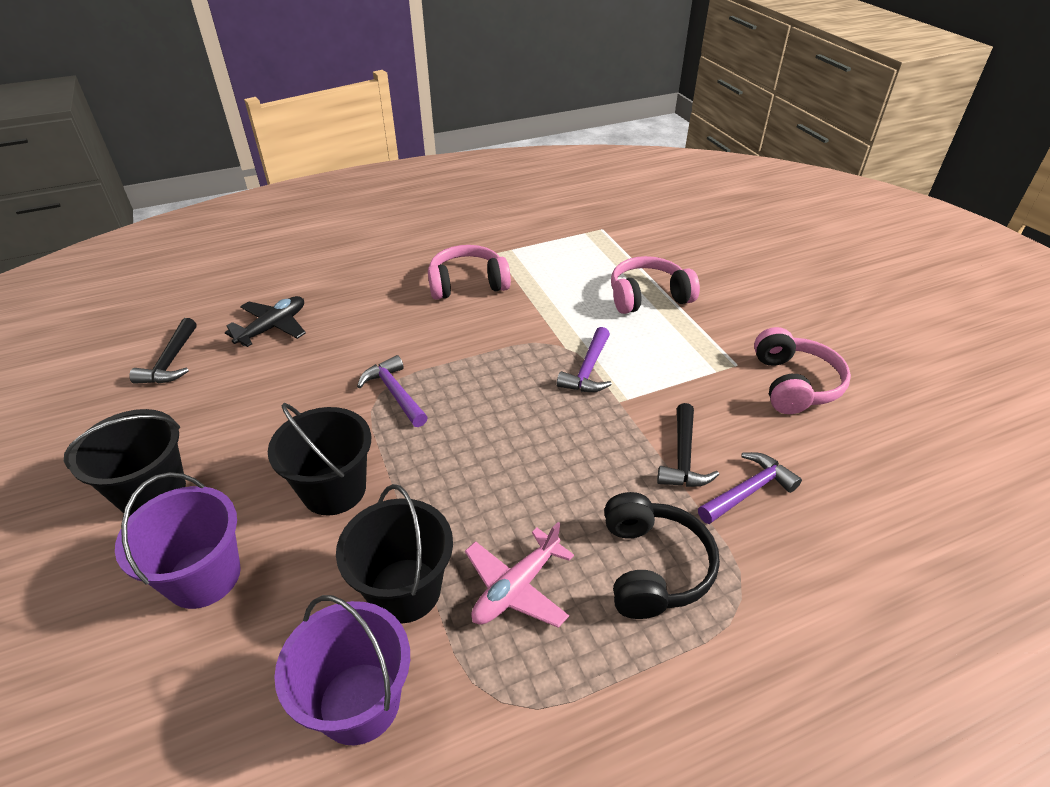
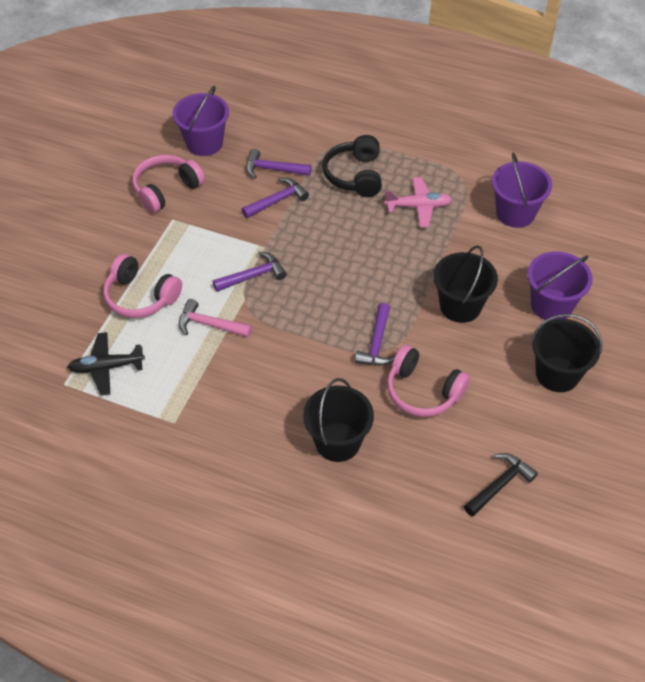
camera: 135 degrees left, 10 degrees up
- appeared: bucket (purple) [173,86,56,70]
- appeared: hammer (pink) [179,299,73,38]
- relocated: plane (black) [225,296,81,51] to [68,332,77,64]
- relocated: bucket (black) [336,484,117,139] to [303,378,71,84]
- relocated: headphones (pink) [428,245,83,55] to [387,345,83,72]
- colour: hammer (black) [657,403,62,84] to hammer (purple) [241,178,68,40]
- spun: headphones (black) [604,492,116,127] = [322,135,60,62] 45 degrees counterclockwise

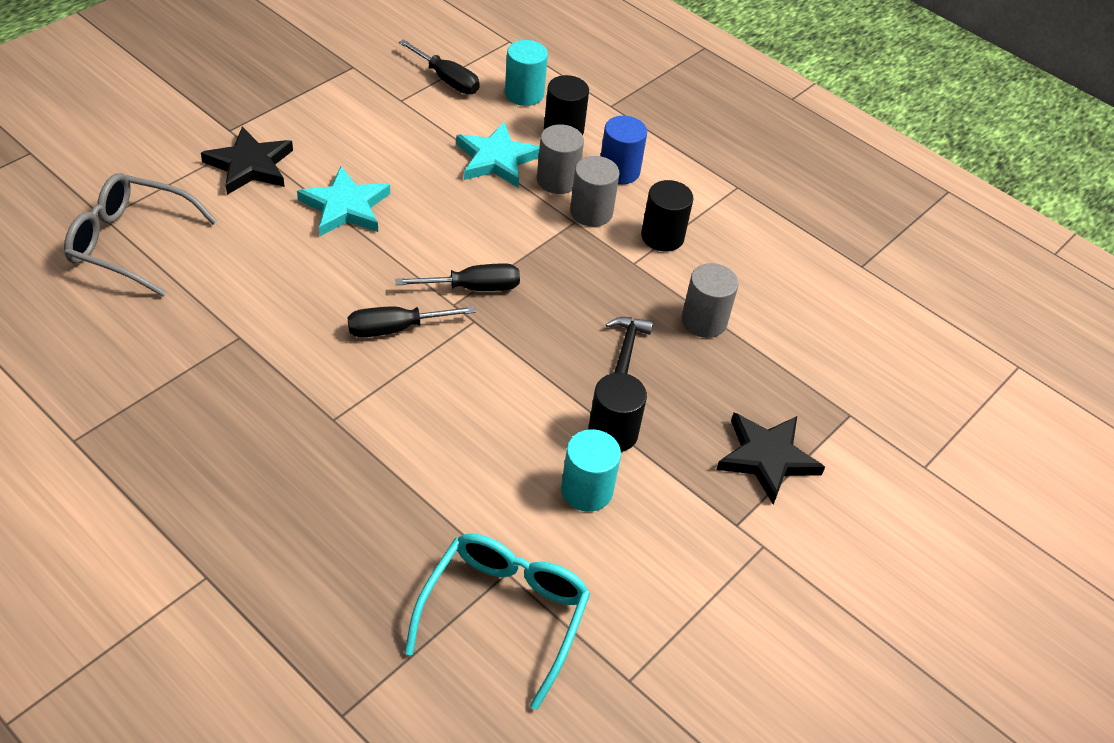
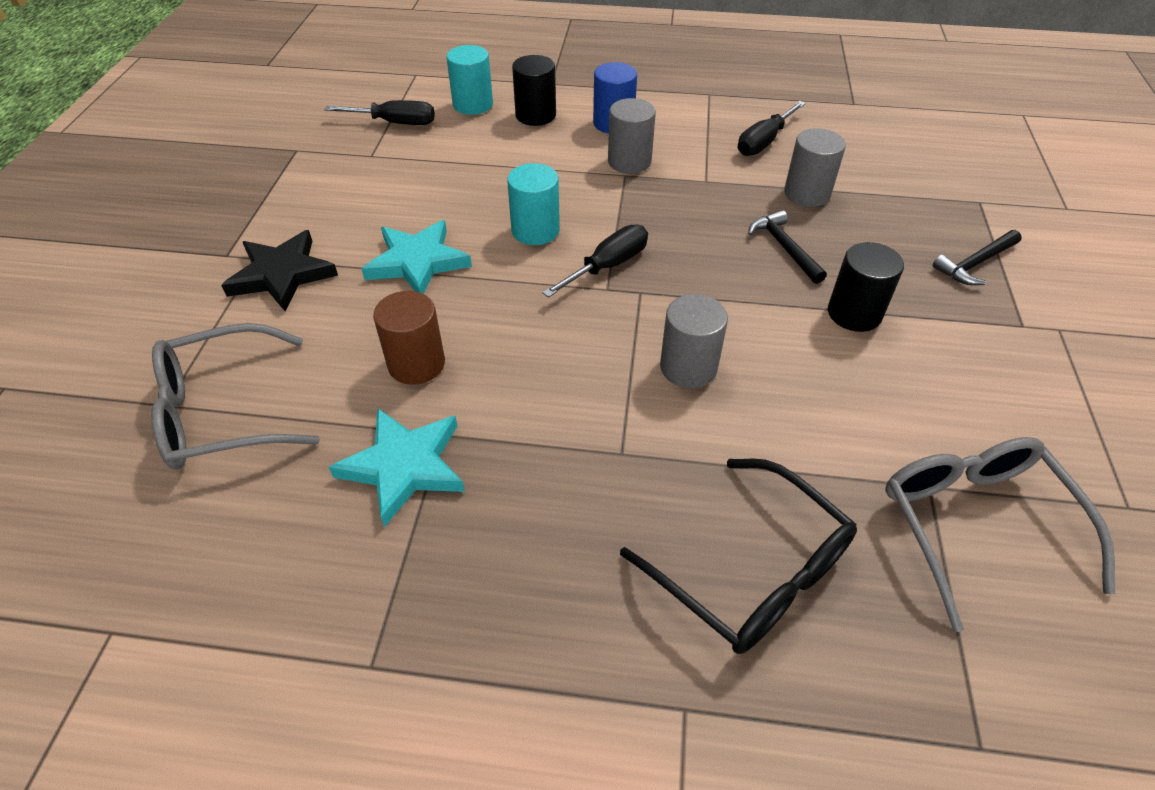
camera: 30 degrees left, 0 degrees up
- missing: cylinder (black) [641,180,52,72]
- appeared: cylinder (brown) [373,291,72,94]
- appeared: glasses (black) [620,458,237,196]
- relocated: screwdriver (black) [347,306,129,32] to [738,101,68,55]
- relocated: star (turquoise) [456,122,84,65] to [329,408,136,119]
- relocated: cylinder (grey) [537,124,47,70] to [660,294,68,94]
- relocated: cylinder (turquoise) [561,429,60,83] to [507,163,53,82]
- exchanged: star (black) [716,413,109,92] to hammer (black) [932,230,90,55]
- colour: glasses (turquoise) [405,533,185,177] to glasses (grey) [885,437,230,195]

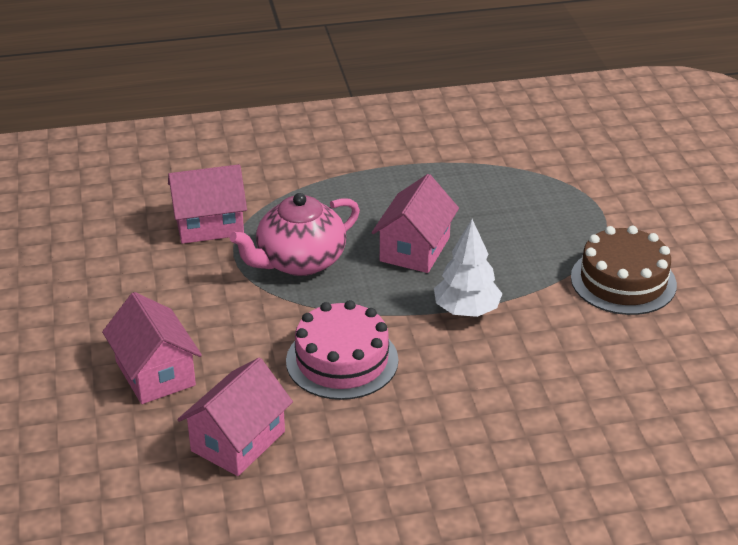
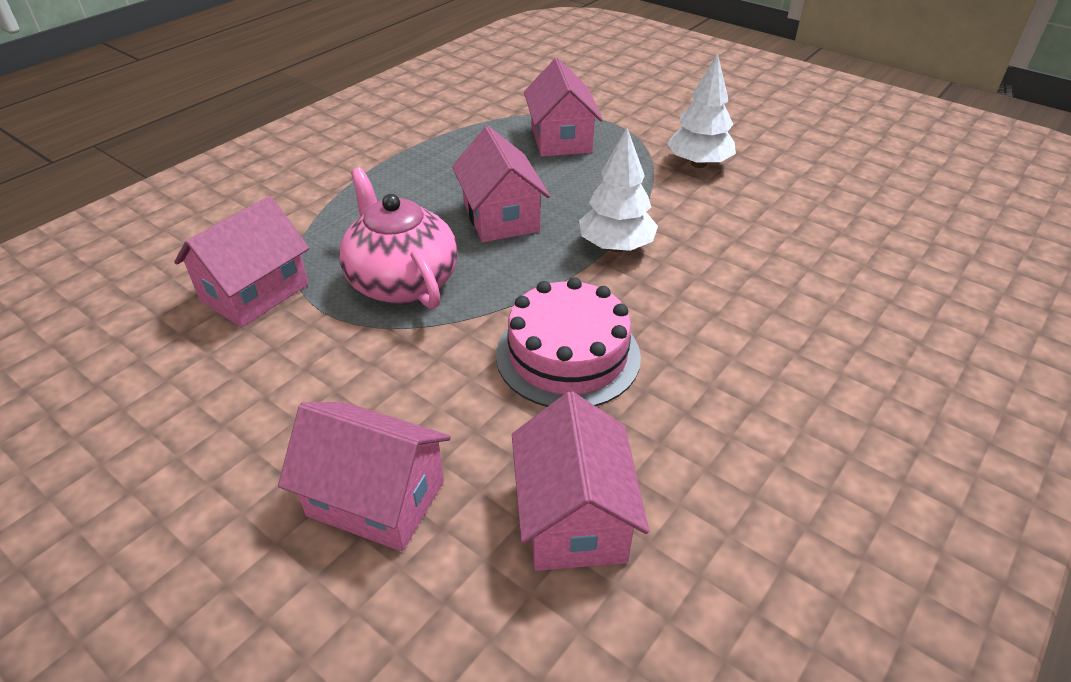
camera: 40 degrees left, 5 degrees up
- appeared: house (pink) [524,58,79,99]
- exchanged: cake (brown) [571,226,106,89] to tree (white) [667,53,69,115]
- spun: teapot (pink) [229,193,131,83] = [339,168,119,141] 135 degrees clockwise

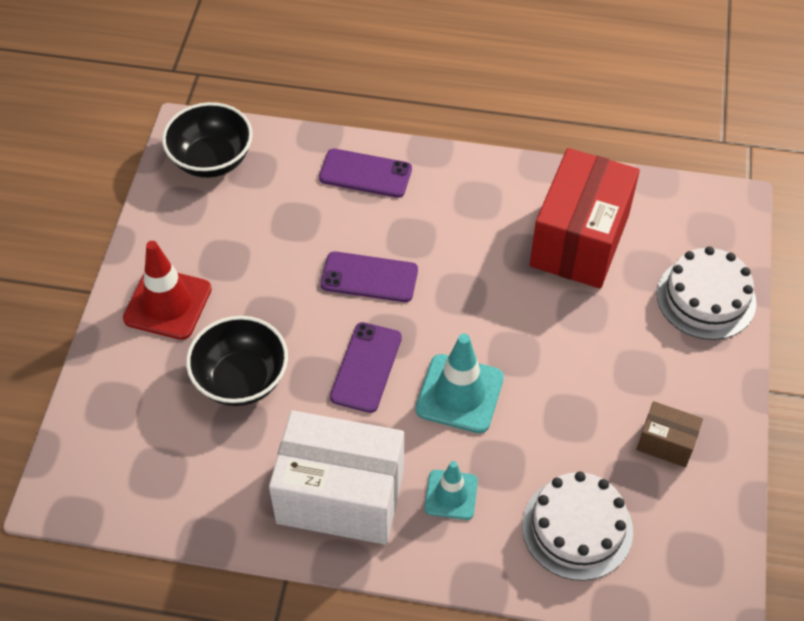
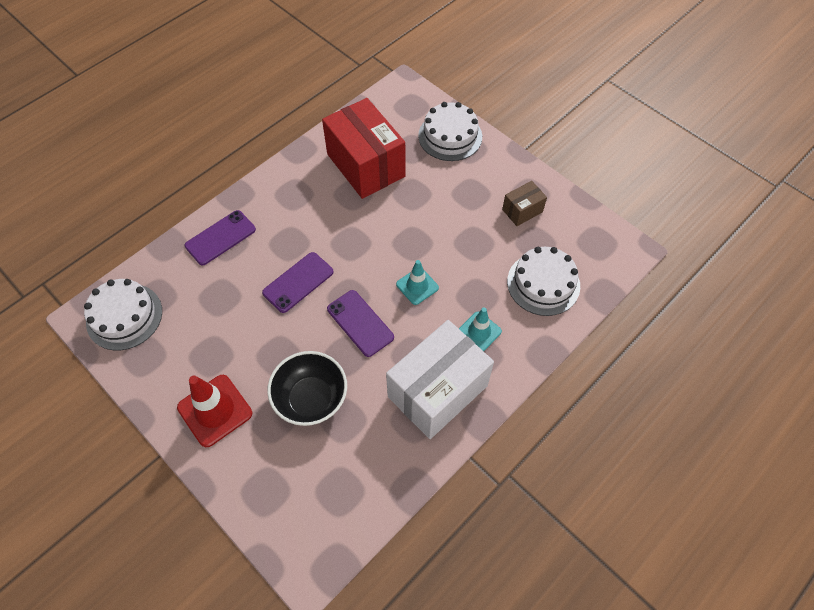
camera: 55 degrees left, 5 degrees up
- exchanged: bowl (black) [162,102,91,76] to cake (white) [84,279,78,71]
- size: traffic cone (turquoise) [416,334,88,99] = [396,260,43,45] x0.62

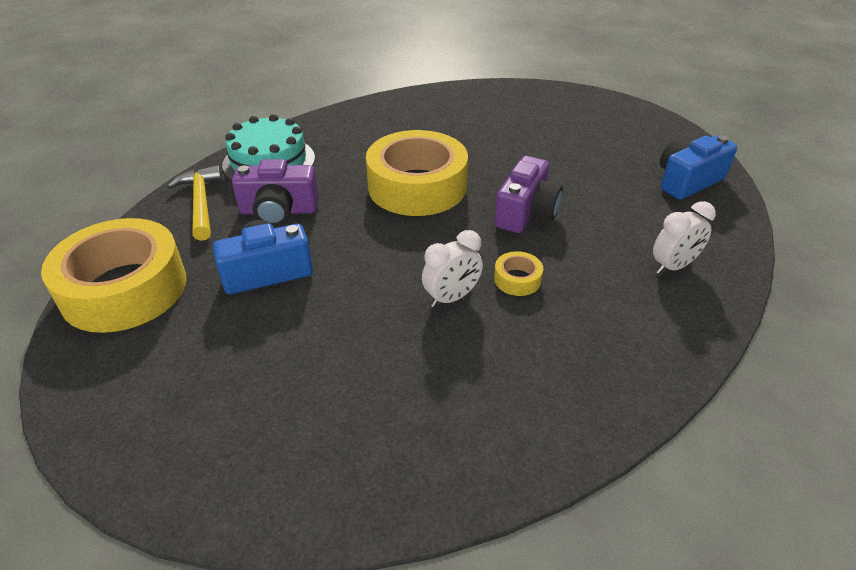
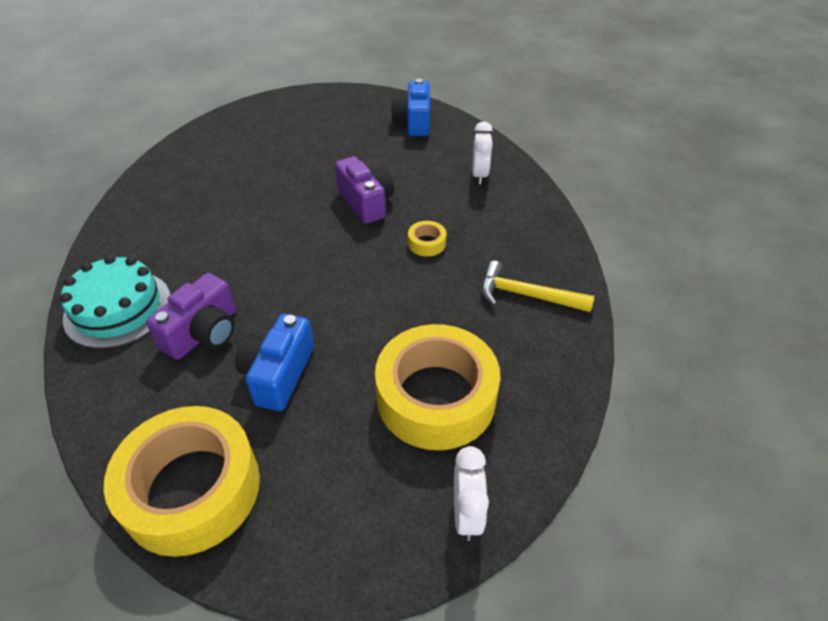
camera: 55 degrees left, 5 degrees up
- relocated: hammer (yellow) [167,165,55,76] to [481,261,113,51]
- relocated: tape (yellow) [366,130,102,86] to [375,324,126,126]
- relocated: clock (white) [422,230,61,78] to [454,446,35,95]

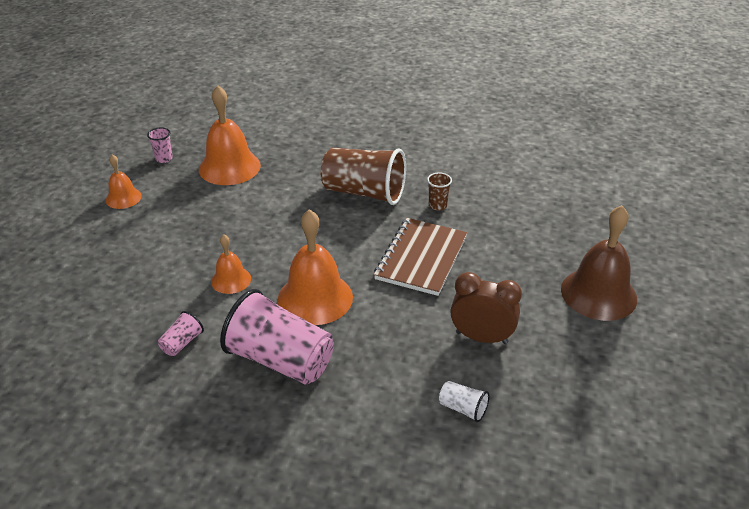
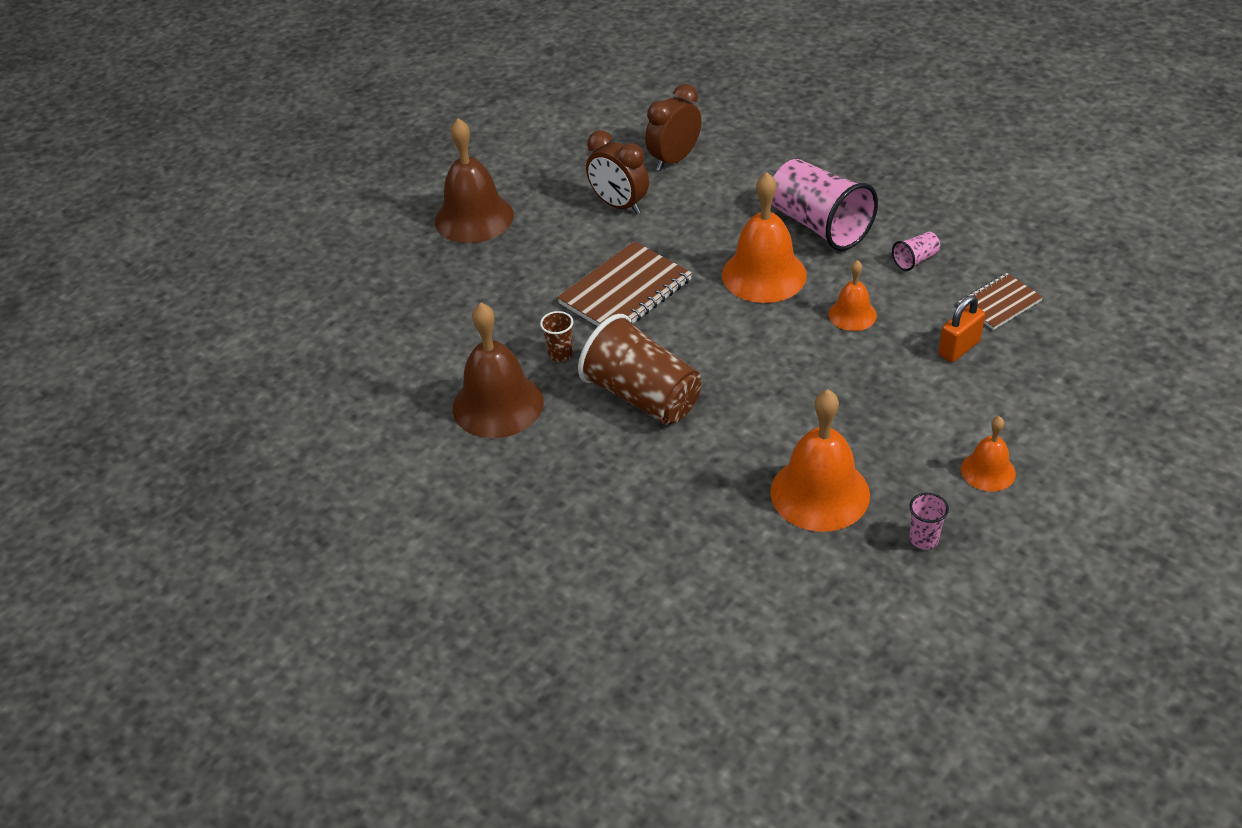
camera: 155 degrees left, 5 degrees up
- appeared: bell (brown) [453,303,91,135]
- appeared: padlock (orange) [938,295,47,67]
- appeared: notebook (brown) [958,273,85,57]
- exchanged: cup (white) [439,381,51,41] to clock (brown) [645,84,57,87]

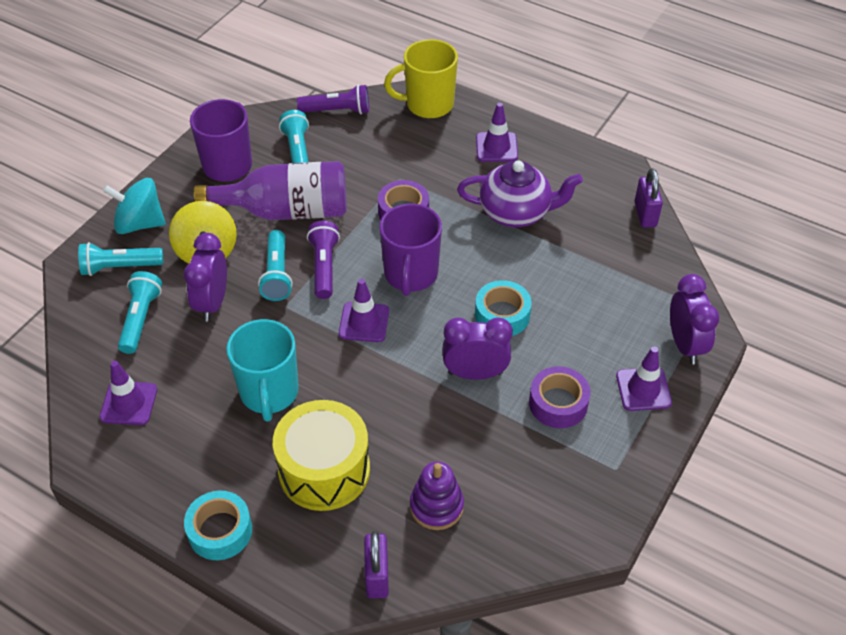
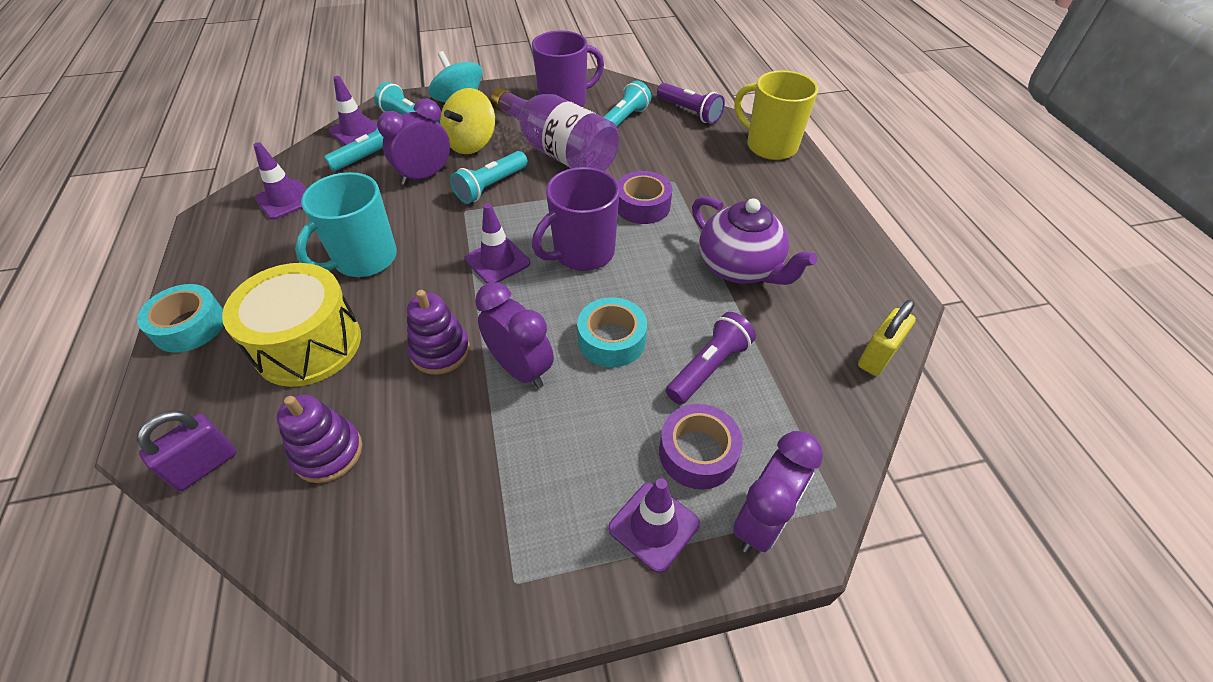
camera: 45 degrees right, 0 degrees up
- appeared: stacking toy (purple) [407,290,63,85]
- relocated: flashlight (purple) [307,221,33,78] to [666,312,90,92]
- relocated: traffic cone (purple) [476,103,42,59] to [328,76,49,69]
- relocated: tape (purple) [529,366,62,62] to [659,404,84,86]
- colour: padlock (purple) [634,168,29,60] to padlock (yellow) [858,300,58,76]

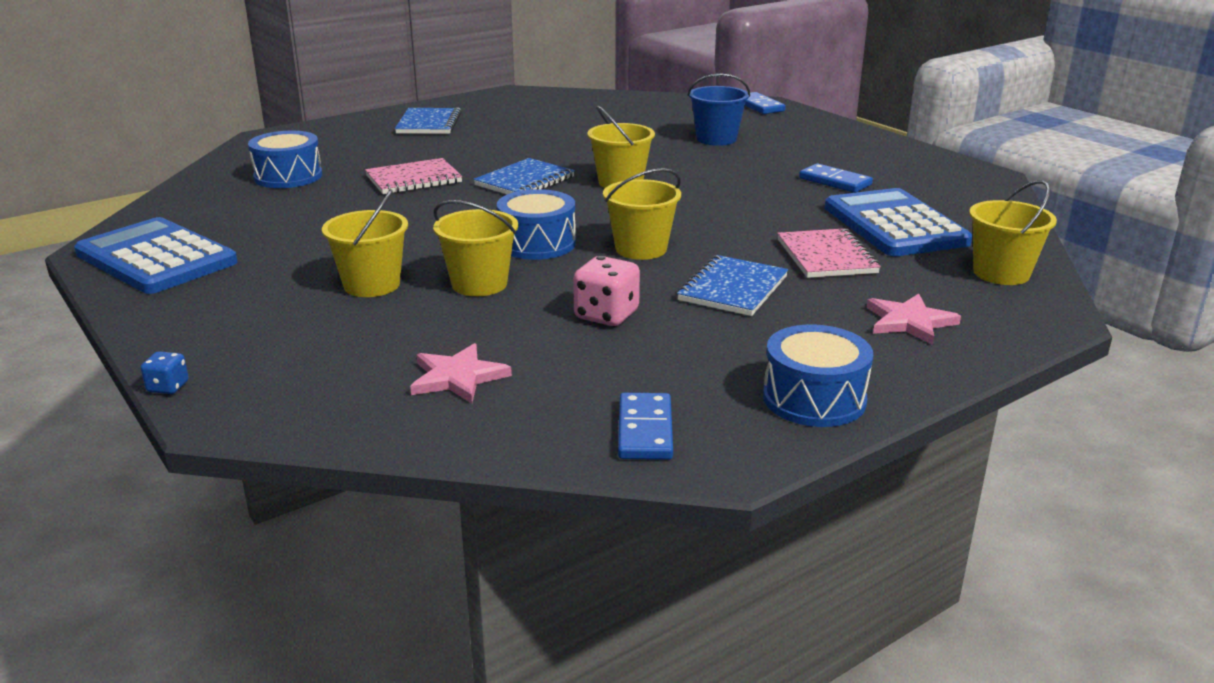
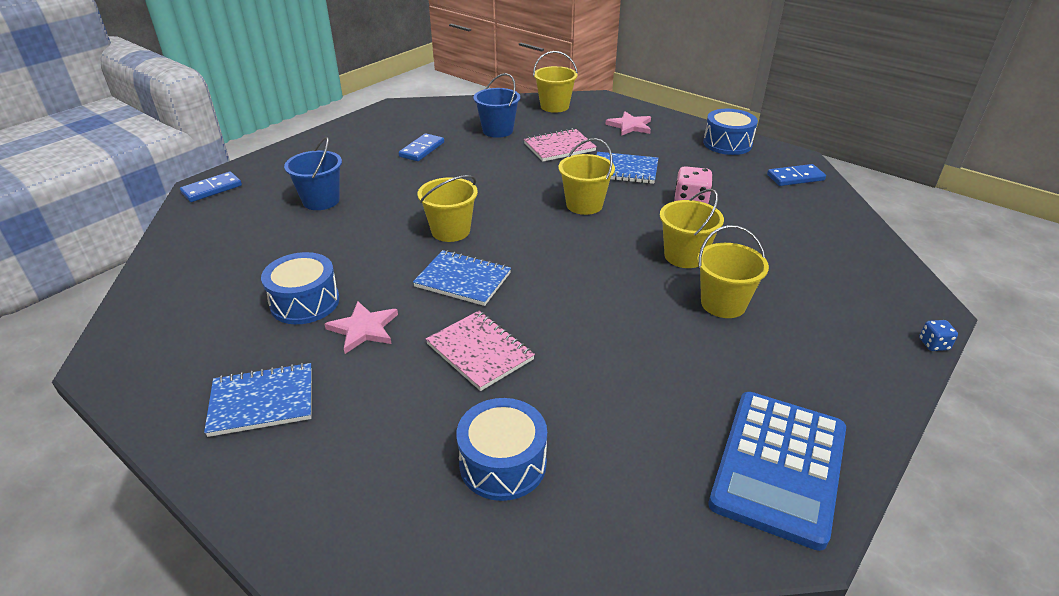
camera: 105 degrees left, 10 degrees up
- relocated: star (pink) [410,343,102,60] to [325,301,73,53]
- relocated: drum (blue) [497,189,79,71] to [261,252,79,72]
- exchanged: calculator (blue) [825,188,147,68] to bucket (blue) [474,73,46,65]

